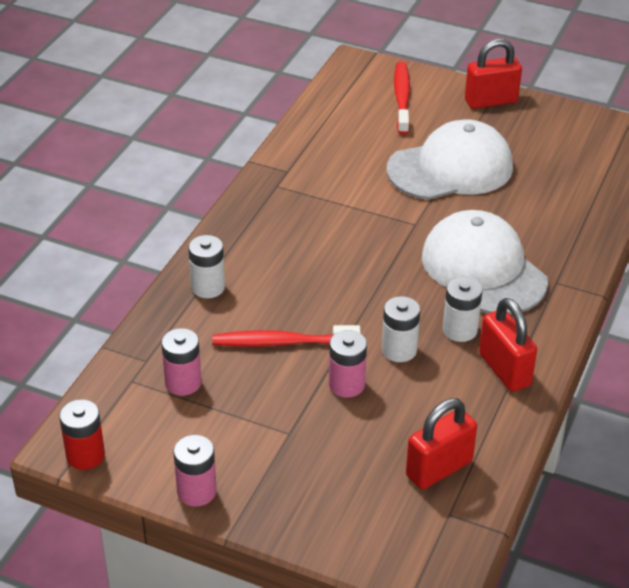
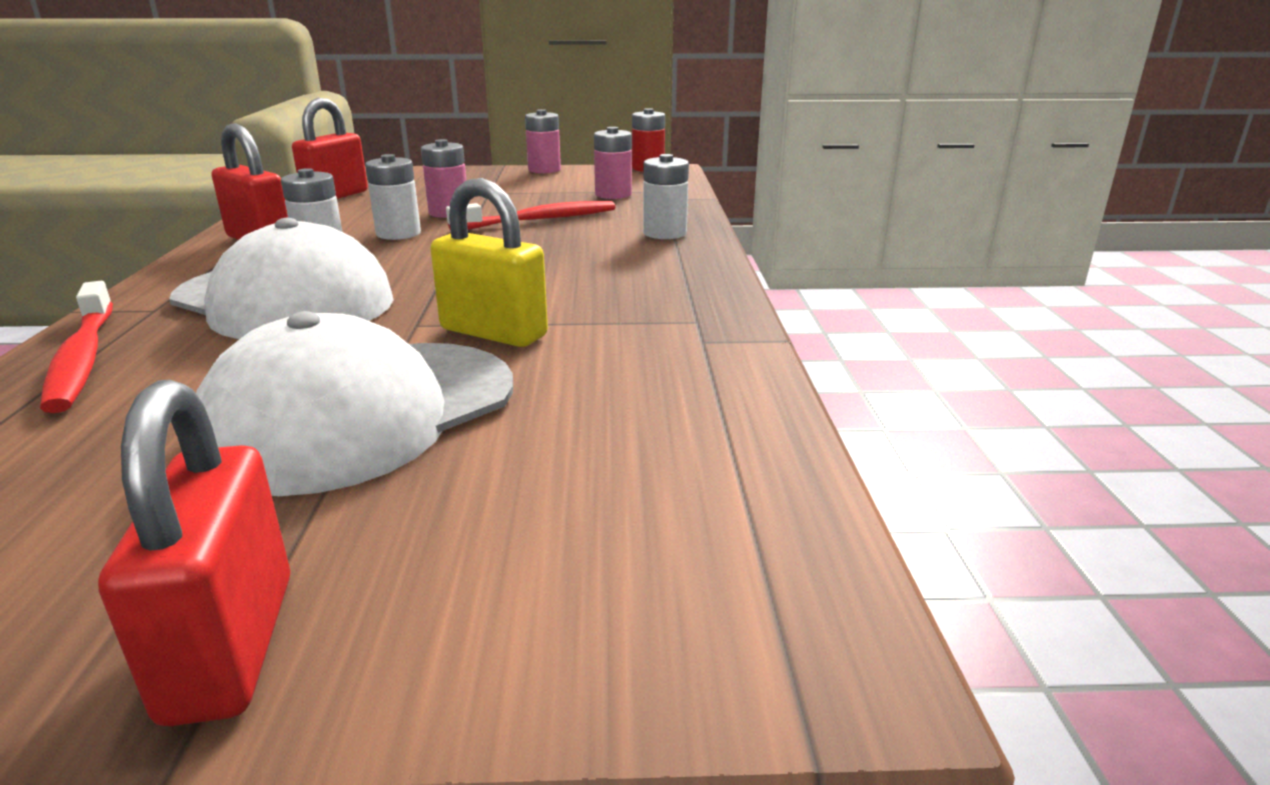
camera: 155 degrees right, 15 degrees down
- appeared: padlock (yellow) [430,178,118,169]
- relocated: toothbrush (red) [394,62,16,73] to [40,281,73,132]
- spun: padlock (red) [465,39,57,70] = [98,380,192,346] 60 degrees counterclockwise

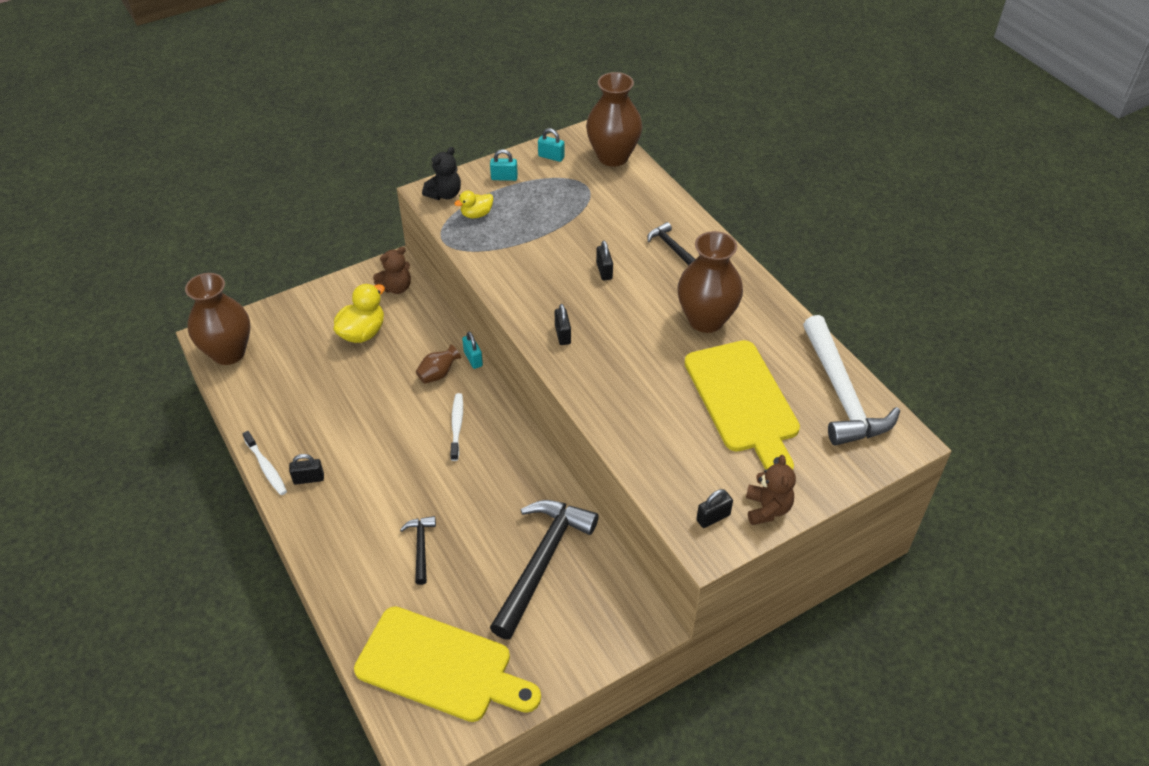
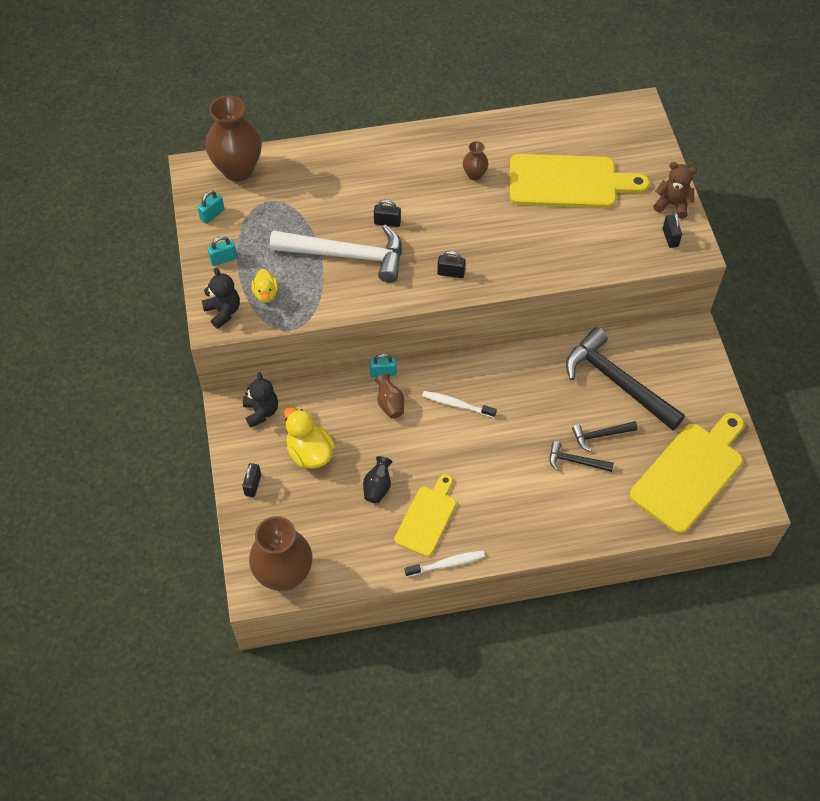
camera: 70 degrees left, 10 degrees up
- appeared: vase (black) [363,456,29,47]
- appeared: cutting board (yellow) [394,474,62,83]
- relocated: padlock (black) [289,454,35,30] to [242,463,19,34]
- relocated: hammer (black) [647,222,49,44] to [572,421,66,31]
- relocated: hammer (white) [803,315,97,131] to [270,225,132,58]
- colour: teddy bear (brown) [373,247,38,47] to teddy bear (black) [243,372,35,56]
- spun: padlock (turquoise) [490,149,28,32] = [207,236,30,30] 45 degrees clockwise
- size: vase (brown) [677,231,66,102] = [463,141,25,39] x0.47

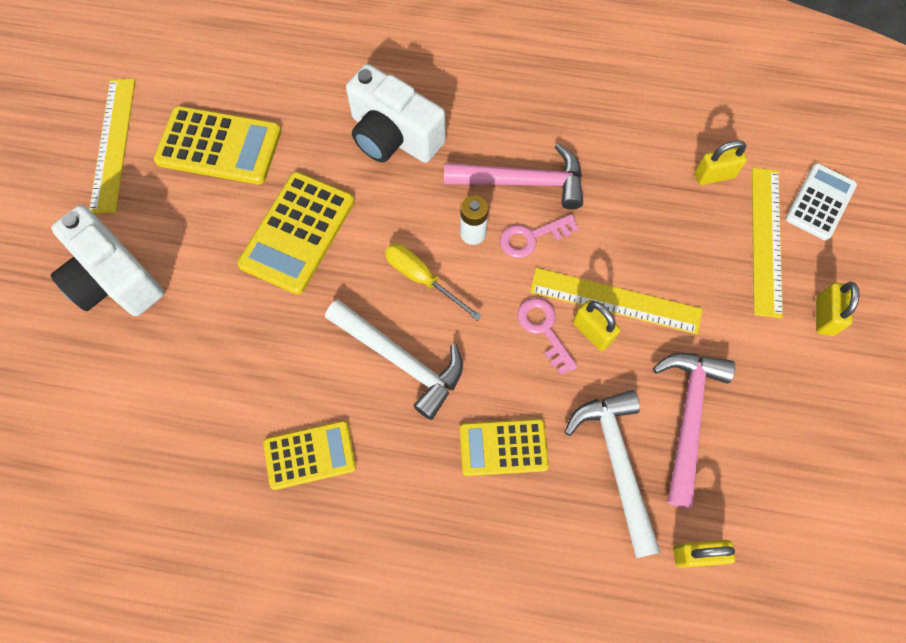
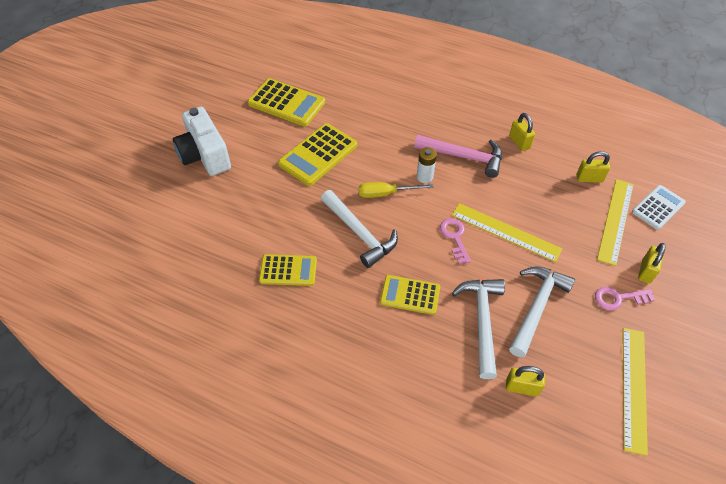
camera: 15 degrees right, 15 degrees down
- missing: camera (white) [346,64,100,99]
- relocated: ruler (yellow) [89,79,46,135] to [623,328,25,128]
- relocated: key (pink) [500,214,79,44] to [595,287,60,23]
- relocated: padlock (yellow) [573,300,47,51] to [509,113,26,38]
- colour: hammer (pink) [653,353,82,155] to hammer (white) [509,266,66,92]
- spun: screwdriver (yellow) [385,243,97,78] = [359,182,74,16] 60 degrees counterclockwise

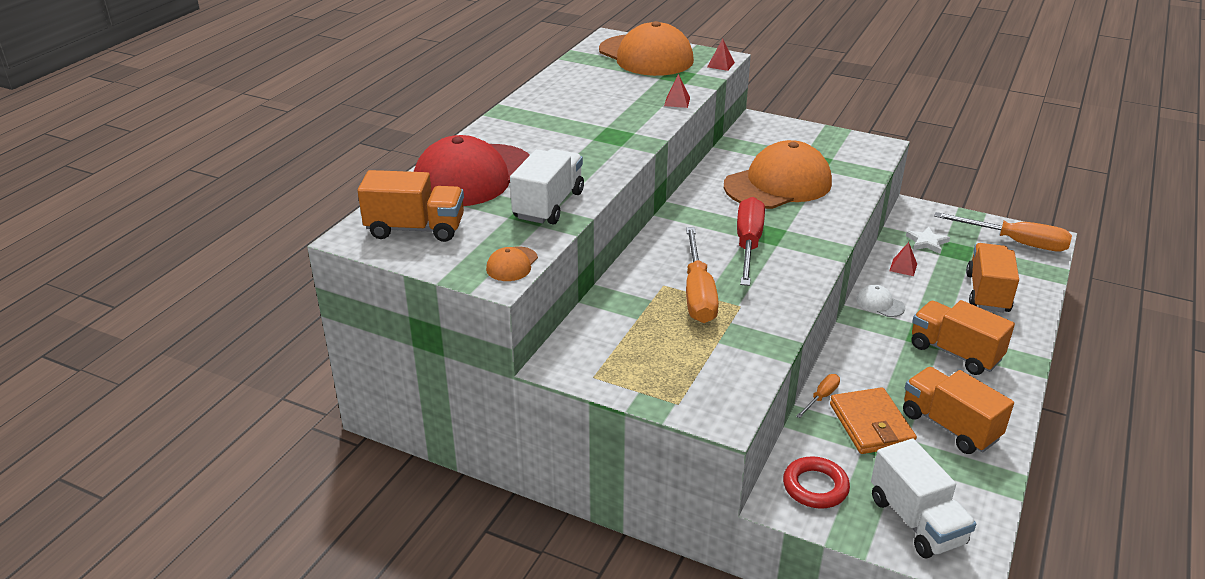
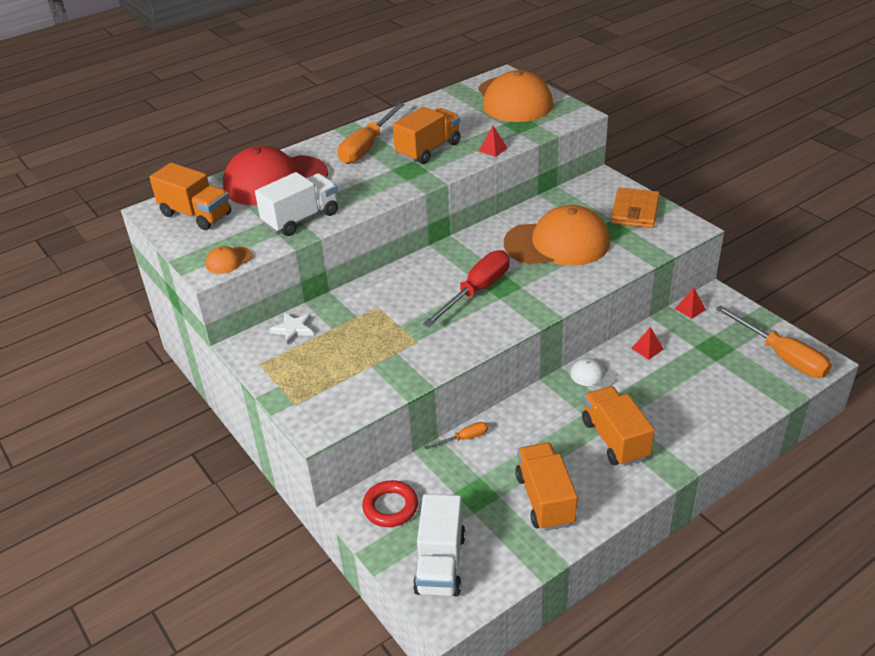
camera: 30 degrees right, 5 degrees up
- relocated: screwdriver (orange) [686,227,33,96] to [338,103,67,61]
- relocated: pyramid (red) [707,39,28,32] to [675,288,31,31]
- relocated: wallet (orange) [830,387,87,67] to [611,188,49,40]
- relocated: star (white) [906,227,44,27] to [269,313,44,31]
- relocated: truck (orange) [966,243,53,69] to [393,107,67,57]
- spun: cap (white) [856,285,49,32] = [570,358,46,30] 45 degrees counterclockwise

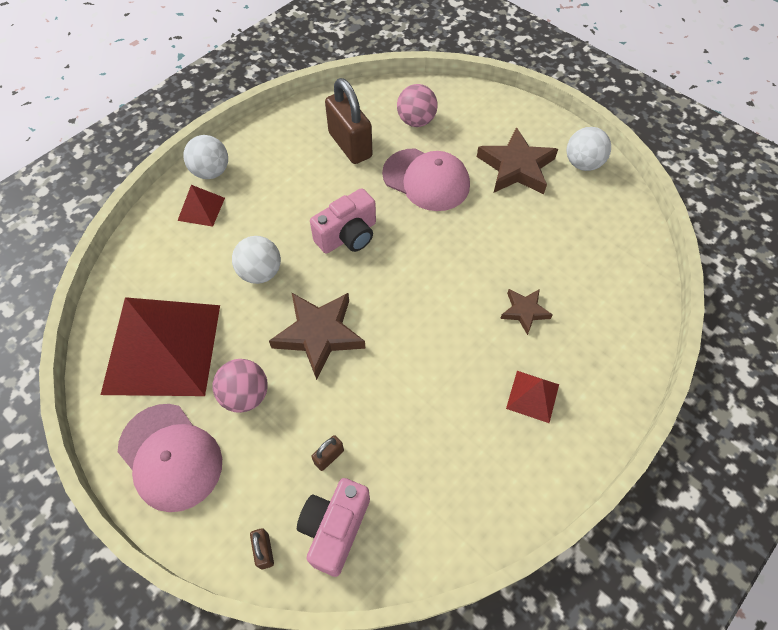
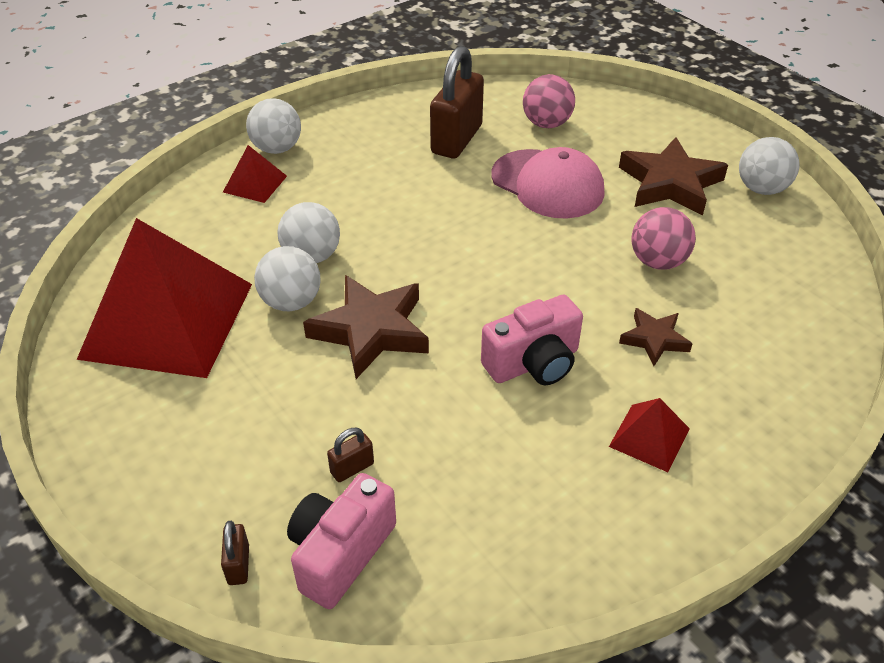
camera: 10 degrees right, 15 degrees down
- missing: cap (pink) [118,404,104,108]
- appeared: ball (white) [254,246,66,65]
- relocated: ball (pink) [212,359,56,54] to [631,207,65,63]
- relocated: camera (pink) [310,188,66,66] to [481,294,102,91]
- spun: padlock (brown) [325,78,48,86] = [430,46,54,112] 45 degrees clockwise

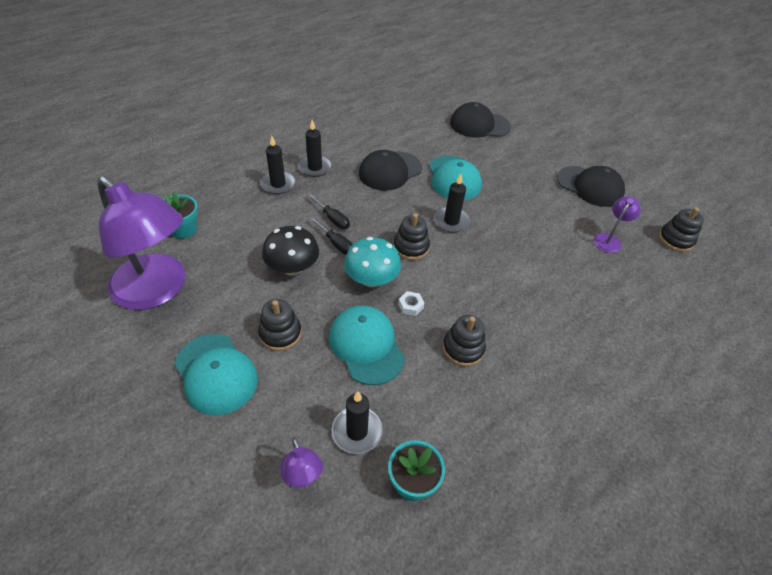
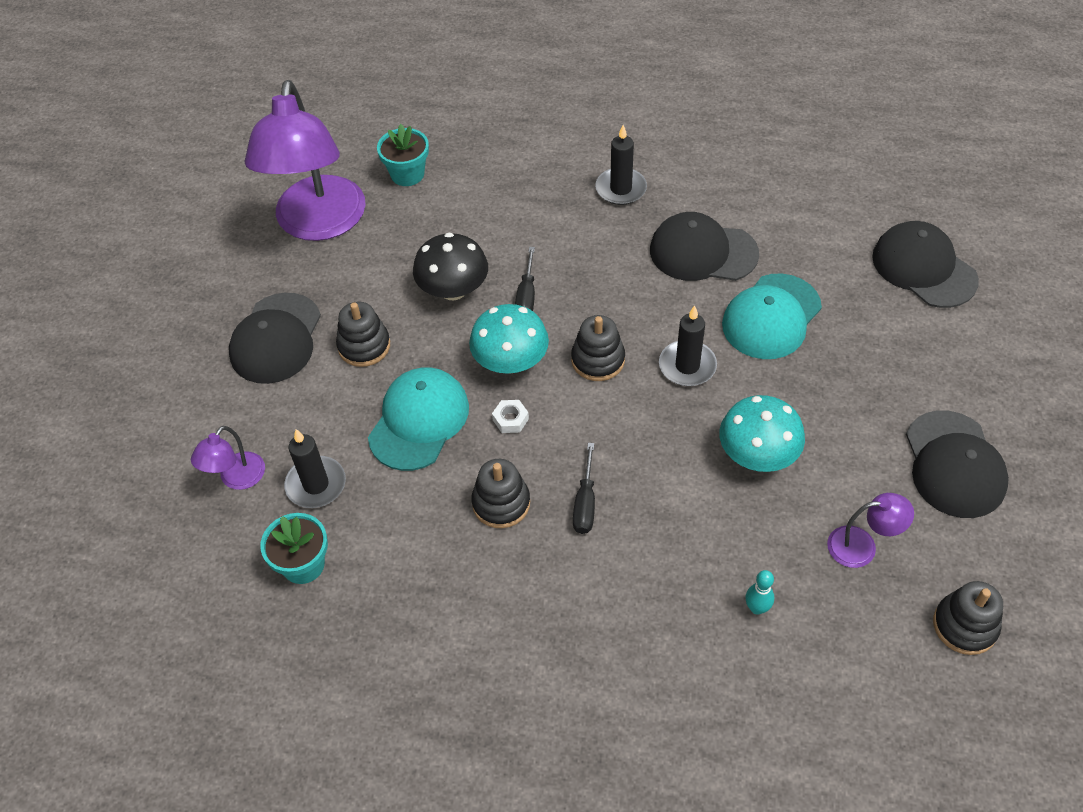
camera: 55 degrees right, 5 degrees up
- missing: candle (black) [260,135,36,59]
- appeared: mushroom (turquoise) [719,395,86,77]
- appeared: bowling pin (turquoise) [745,570,30,45]
- relocated: screwdriver (black) [308,194,42,35] to [573,443,22,91]
- colour: cap (turquoise) [174,334,84,81] to cap (black) [229,293,92,91]

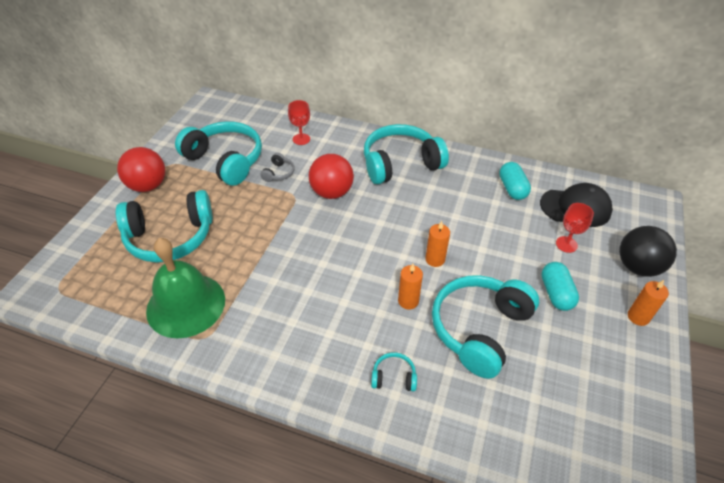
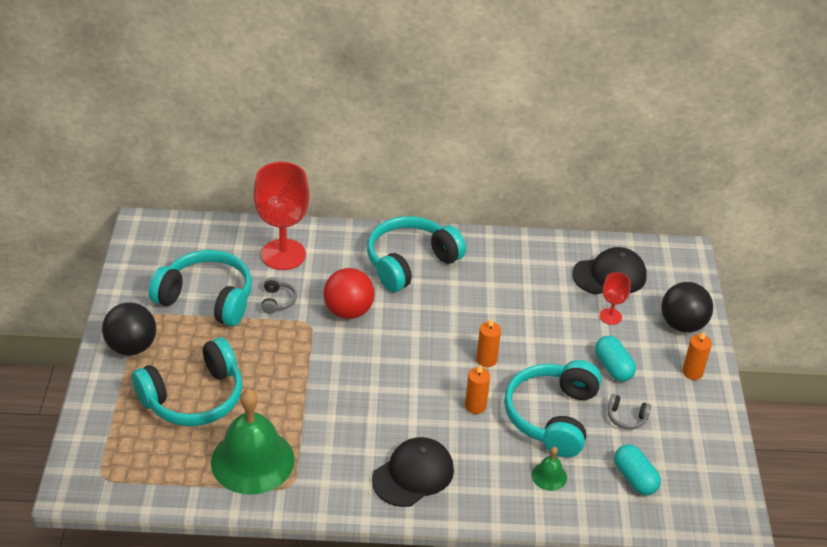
camera: 20 degrees left, 5 degrees down
- missing: headphones (turquoise) [371,352,46,40]
- appeared: cap (black) [372,437,82,70]
- appeared: bell (green) [532,447,35,44]
- appeared: headphones (grey) [608,394,43,36]
- relocated: capsule (turquoise) [499,162,32,38] to [614,445,47,50]
- colour: ball (red) [117,147,48,45] to ball (black) [102,302,54,53]
- size: goblet (red) [288,100,22,45] = [254,162,55,108] x2.07

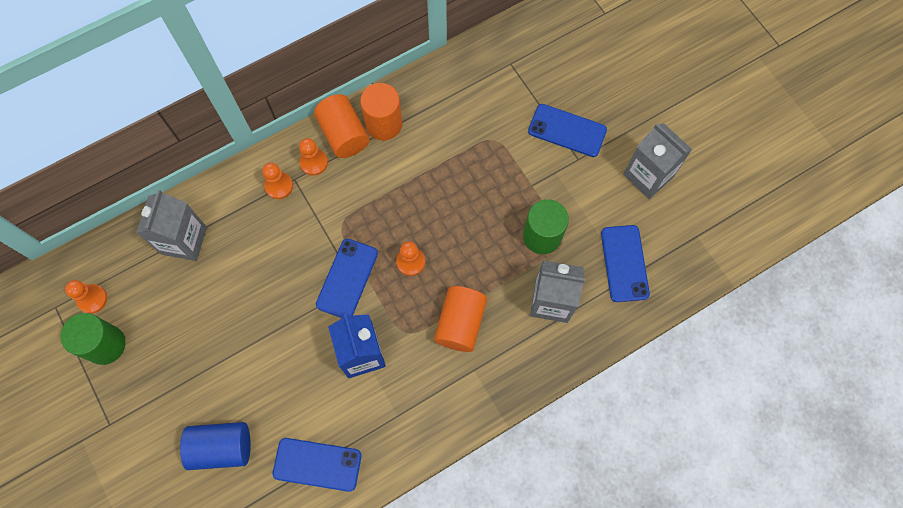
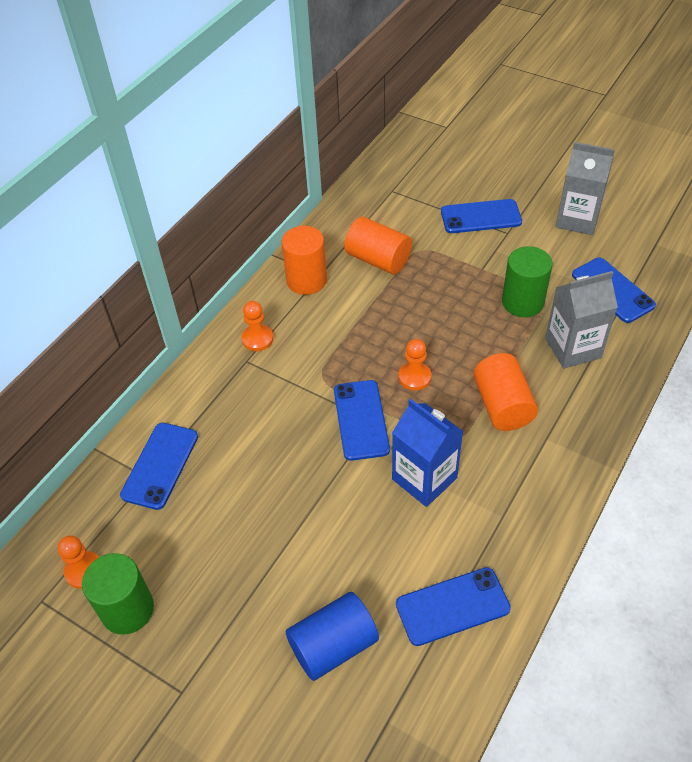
camera: 25 degrees left, 20 degrees down
- missing: pawn (orange) [262,162,31,37]
- relocated: cylinder (orange) [314,94,56,64] to [344,217,68,57]
- exchanged: carton (grey) [136,190,71,71] to phone (blue) [120,423,78,87]

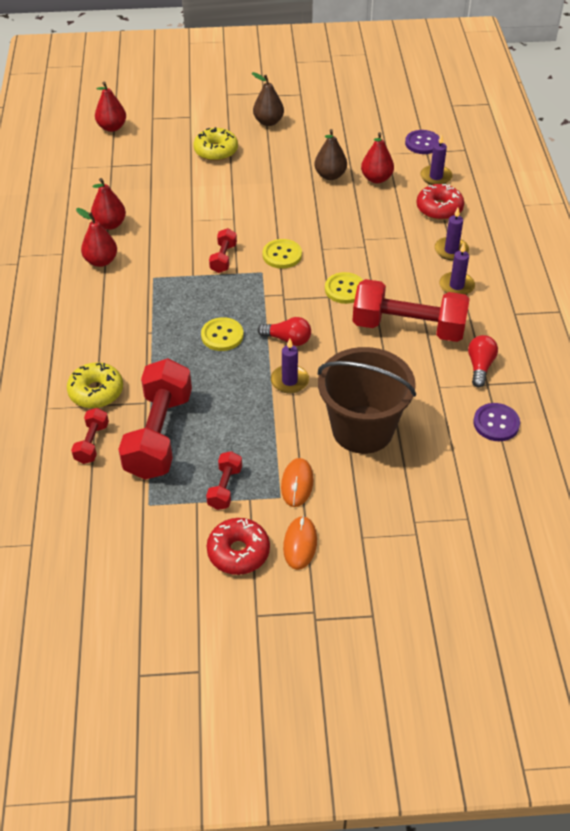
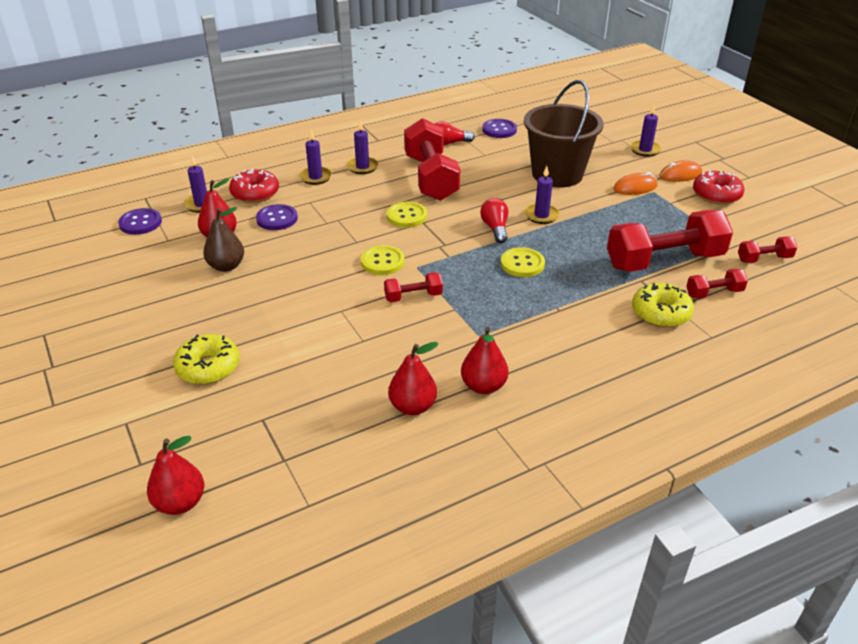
camera: 115 degrees left, 10 degrees down
- missing: pear (brown) [252,72,32,54]
- appeared: button (purple) [256,204,42,26]
- appeared: candle (purple) [630,104,32,53]
- relocated: dumbbell (red) [206,451,36,59] to [738,236,59,27]

